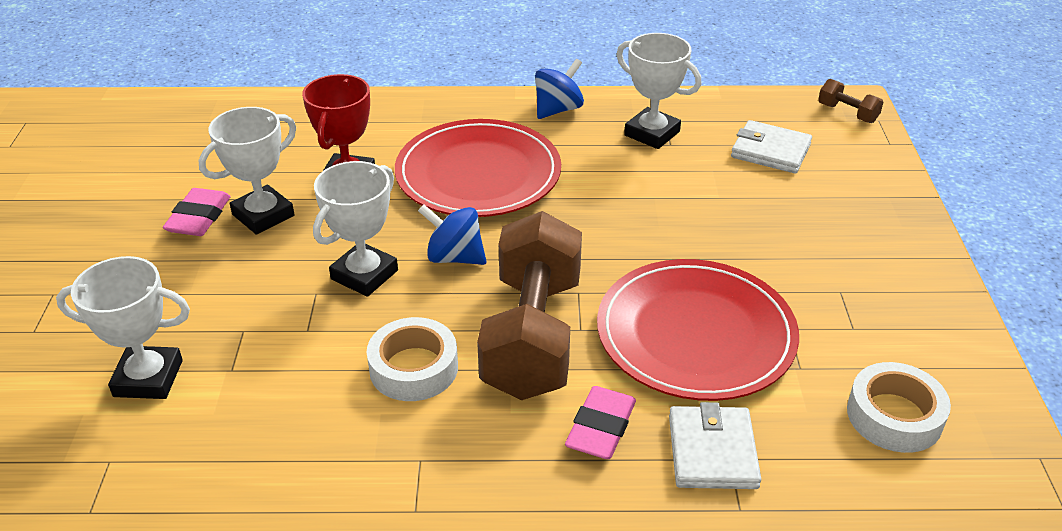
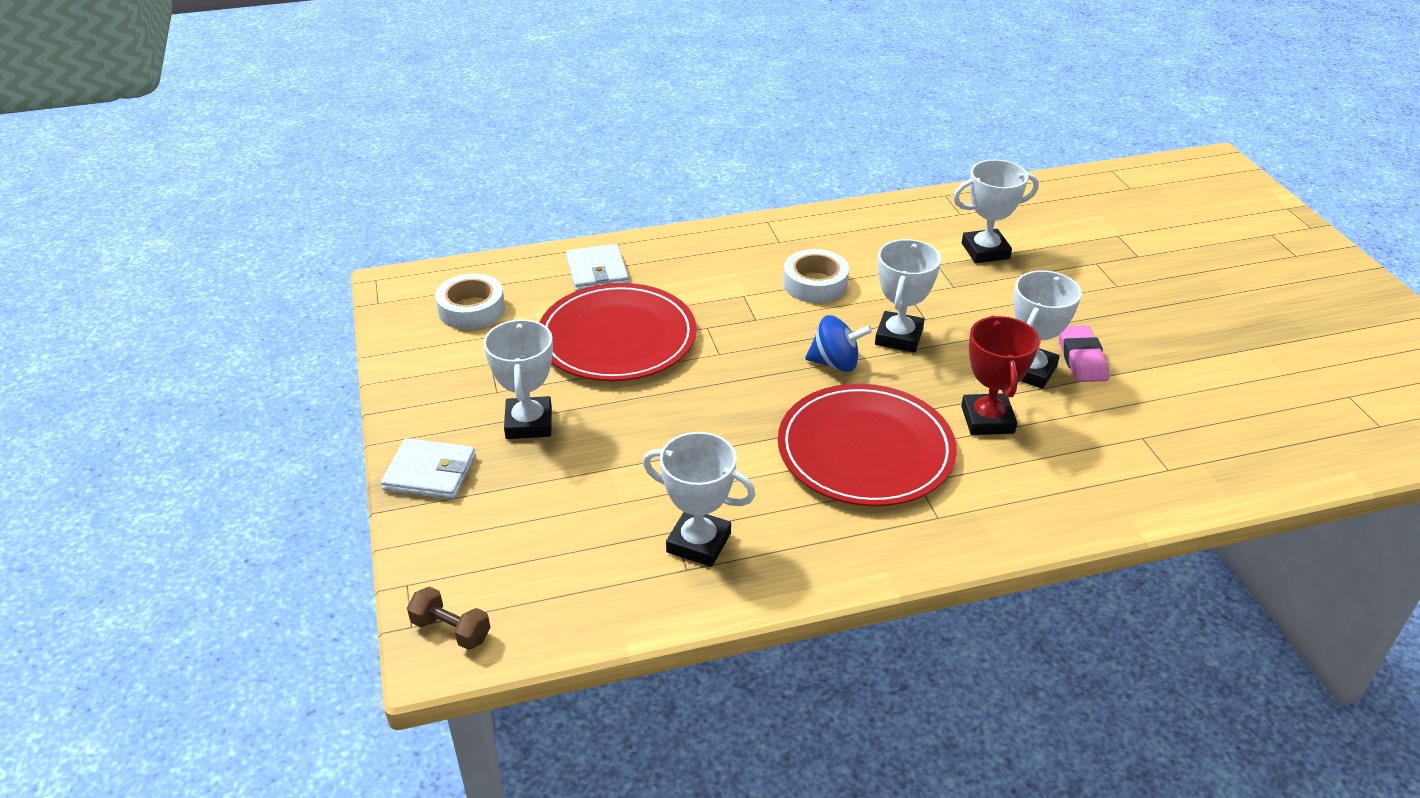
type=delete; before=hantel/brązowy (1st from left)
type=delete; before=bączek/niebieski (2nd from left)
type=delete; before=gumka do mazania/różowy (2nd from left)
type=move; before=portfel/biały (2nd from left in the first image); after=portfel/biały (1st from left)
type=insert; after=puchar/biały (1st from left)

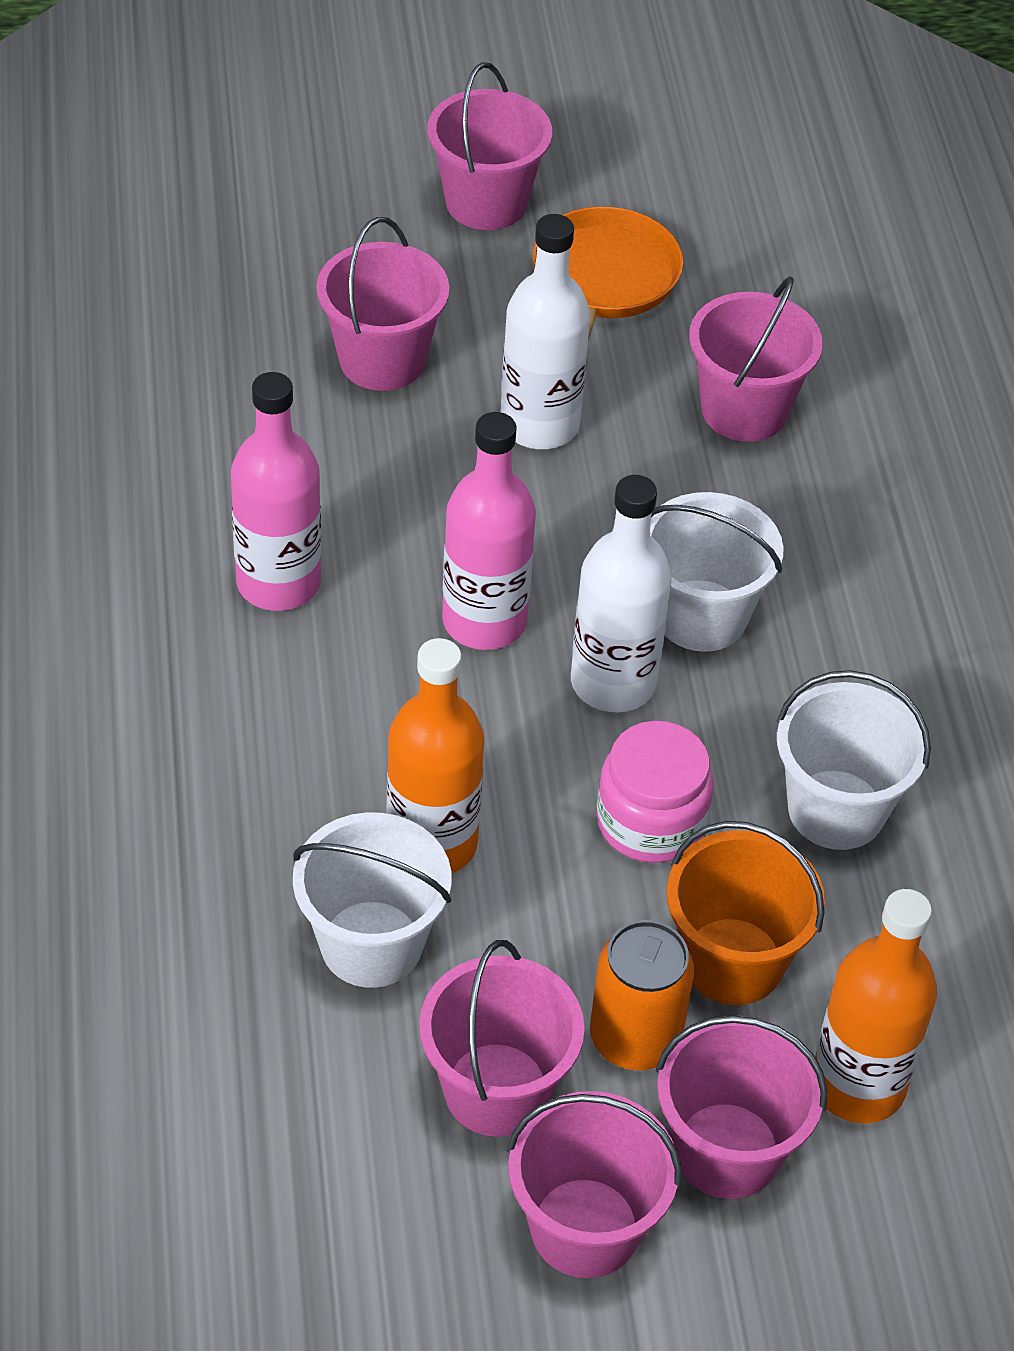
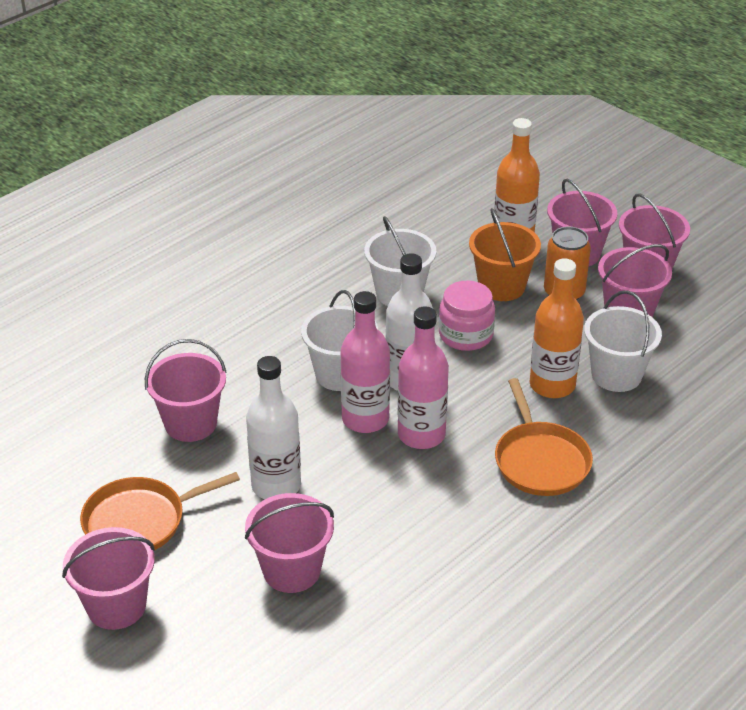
type=move; before=butelka/różowy (1st from left)
type=insert; after=patelnia/pomarańczowy (2nd from left)

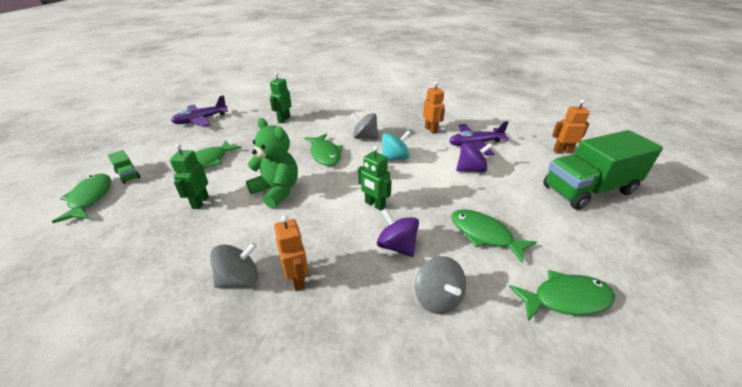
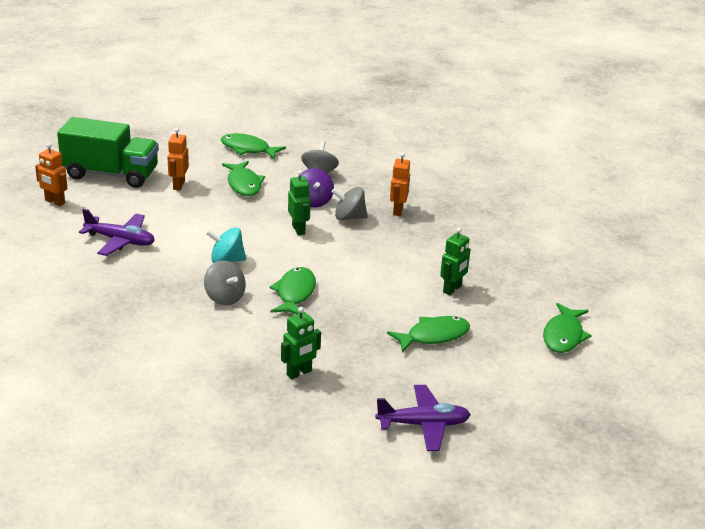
type=delete; before=ciężarówka/zielony (1st from left)
type=move; before=bączek/szary (1st from left in the first image); after=bączek/szary (3rd from left)
type=delete; before=miś/zielony
type=move; before=robot/pomarańczowy (2nd from left)
type=delete; before=bączek/fioletowy (2nd from left)

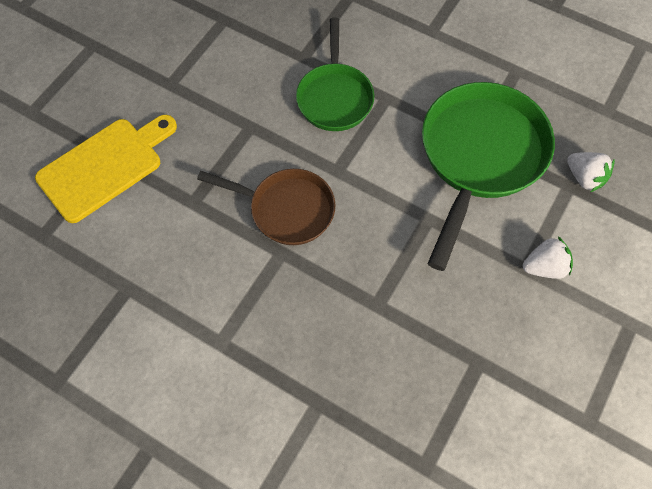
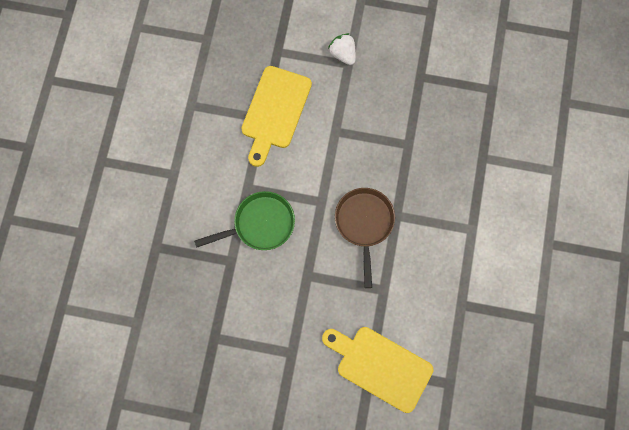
type=replace; before=patelnia/zielony (2nd from left); after=deska do krojenia/żółty (1st from left)
type=delete; before=truskawka/biały (2nd from left)

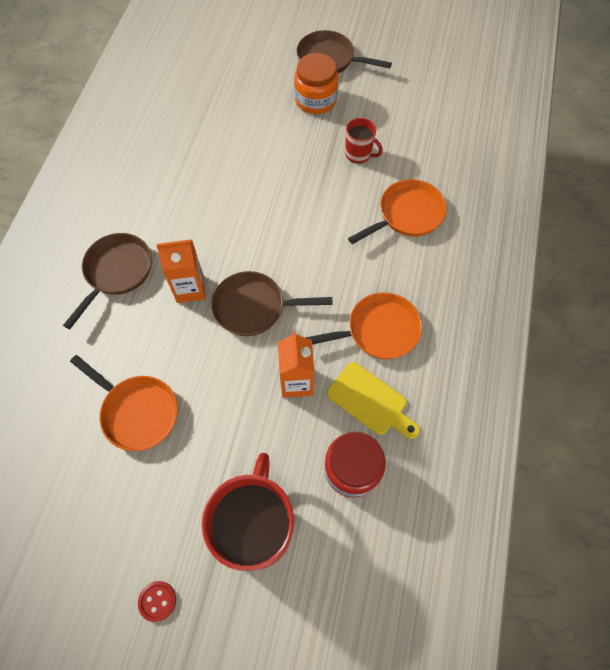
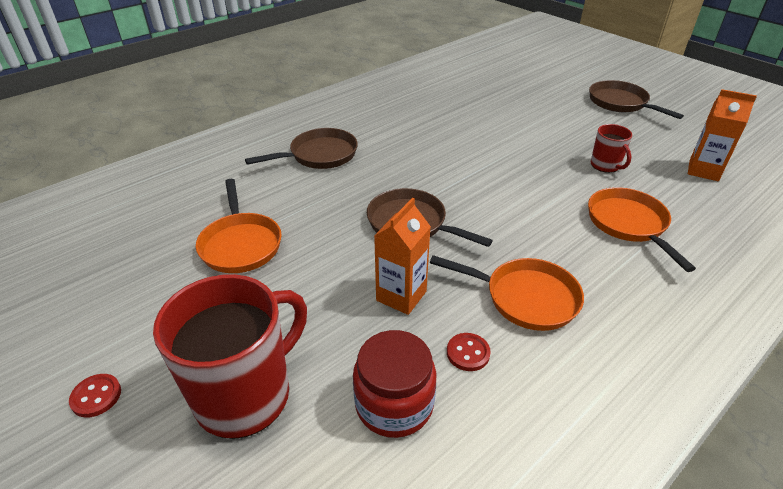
type=move; before=karton mleka/pomarańczowy (1st from left in the first image); after=karton mleka/pomarańczowy (2nd from left)
type=delete; before=słoik/pomarańczowy
type=replace; before=deska do krojenia/żółty; after=guzik/czerwony (2nd from left)
type=rotate; before=patelnia/pomarańczowy (3rd from left); turn=-105

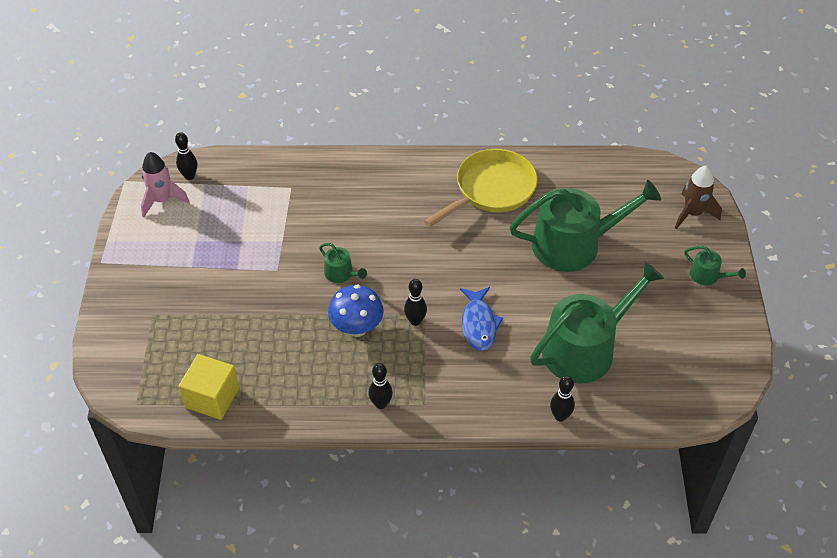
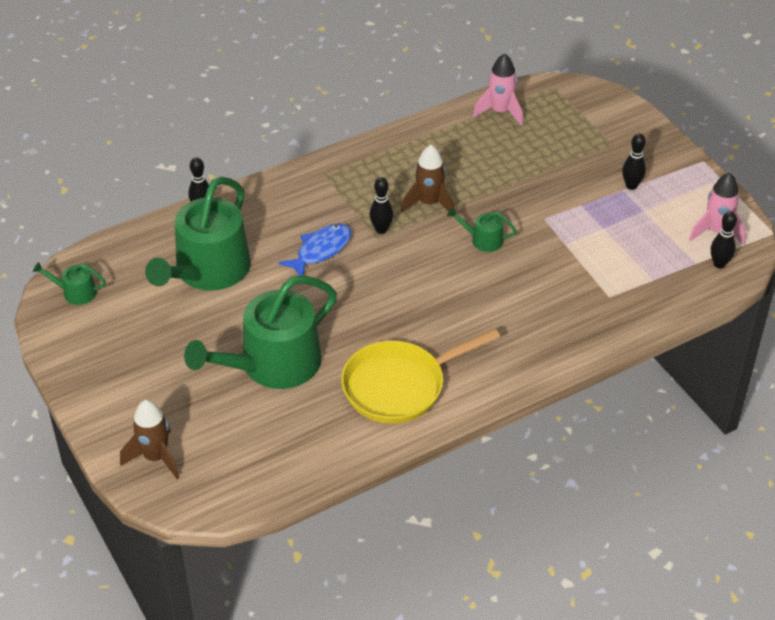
type=replace; before=sześcian/żółty; after=rakieta/różowy (1st from left)
type=replace; before=grzyb/niebieski; after=rakieta/brązowy (2nd from left)
type=move; before=kręgiel/czarny (2nd from left in the first image); after=kręgiel/czarny (3rd from left)
type=rotate; before=patelnia/żółty; turn=45
type=rotate; before=ryba/niebieski; turn=75
type=move; before=konewka/zielony (4th from left in the first image); after=konewka/zielony (1st from left)

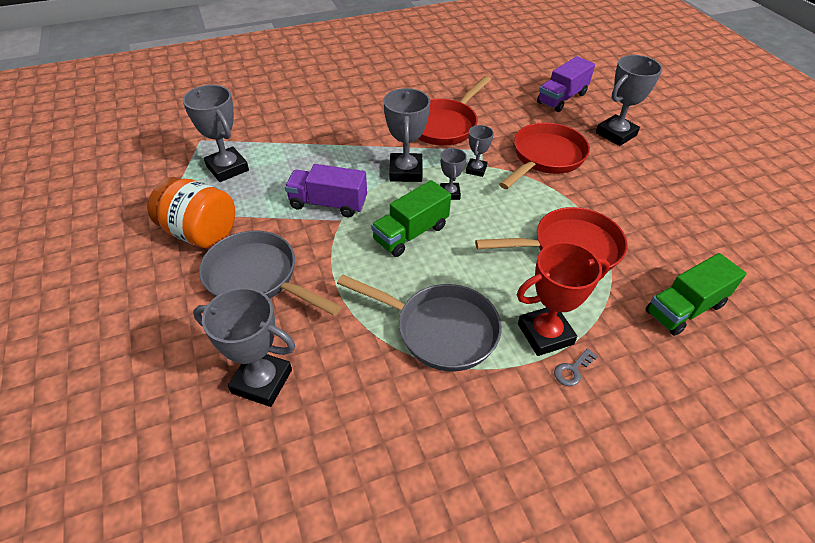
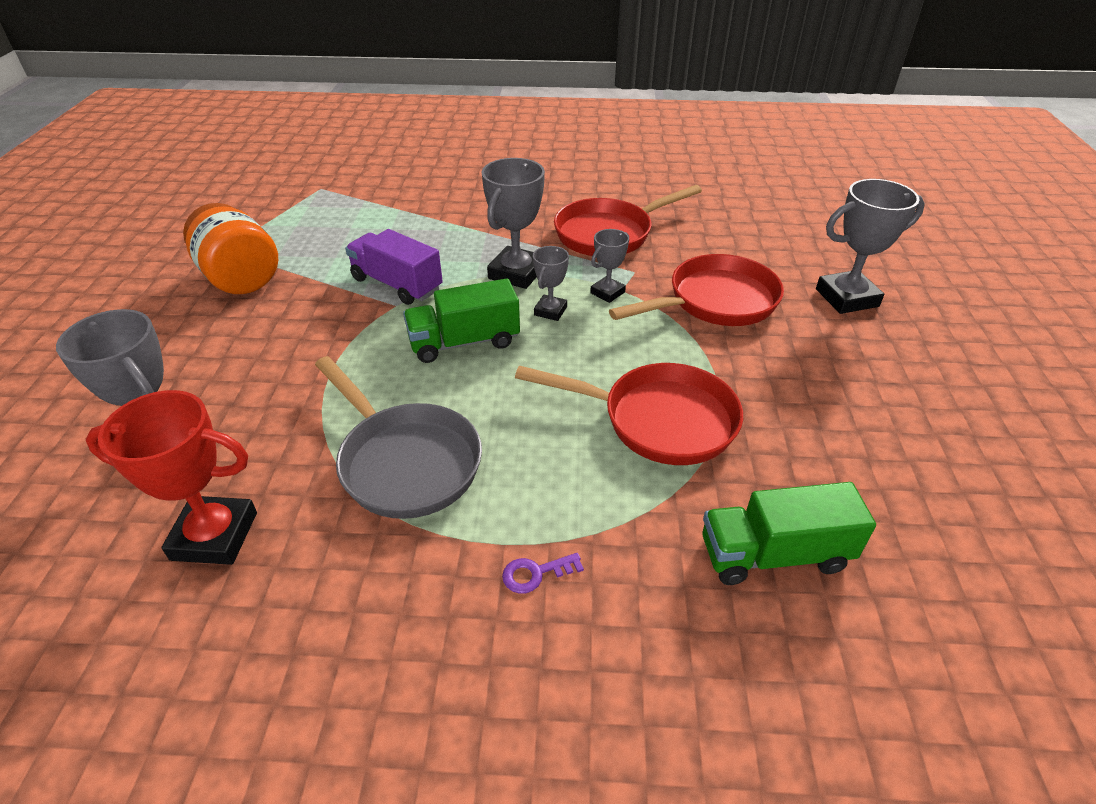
type=delete; before=puchar/szary (1st from left)
type=delete; before=patelnia/szary (1st from left)
type=move; before=puchar/czerwony
type=delete; before=ciężarówka/fioletowy (2nd from left)
type=recolor; before=klucz/szary; after=klucz/fioletowy

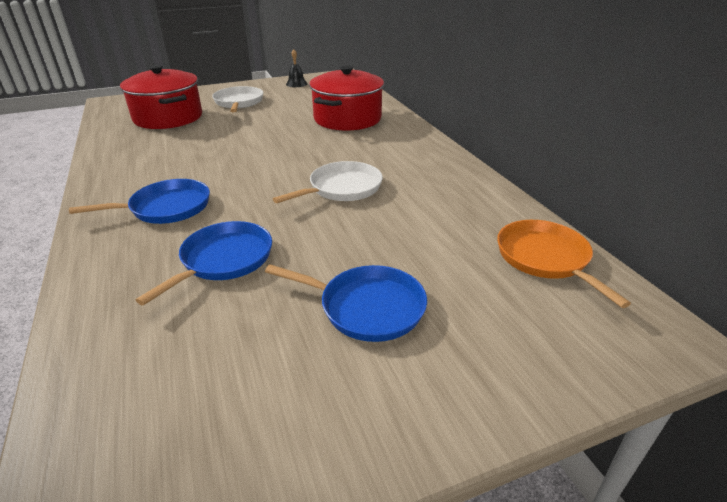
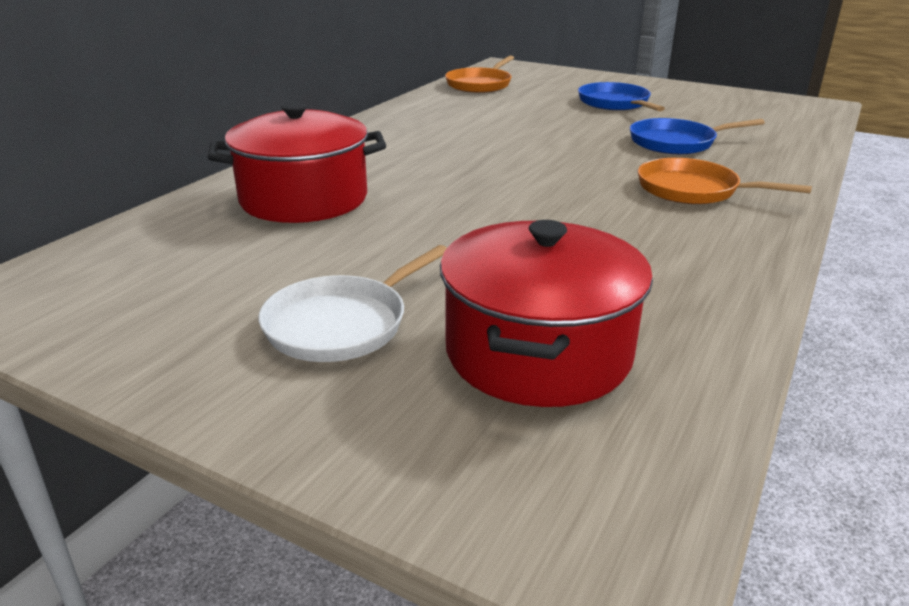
type=recolor; before=patelnia/niebieski (1st from left); after=patelnia/pomarańczowy (2nd from left)
type=delete; before=patelnia/biały (2nd from left)
type=delete; before=dzwonek/czarny

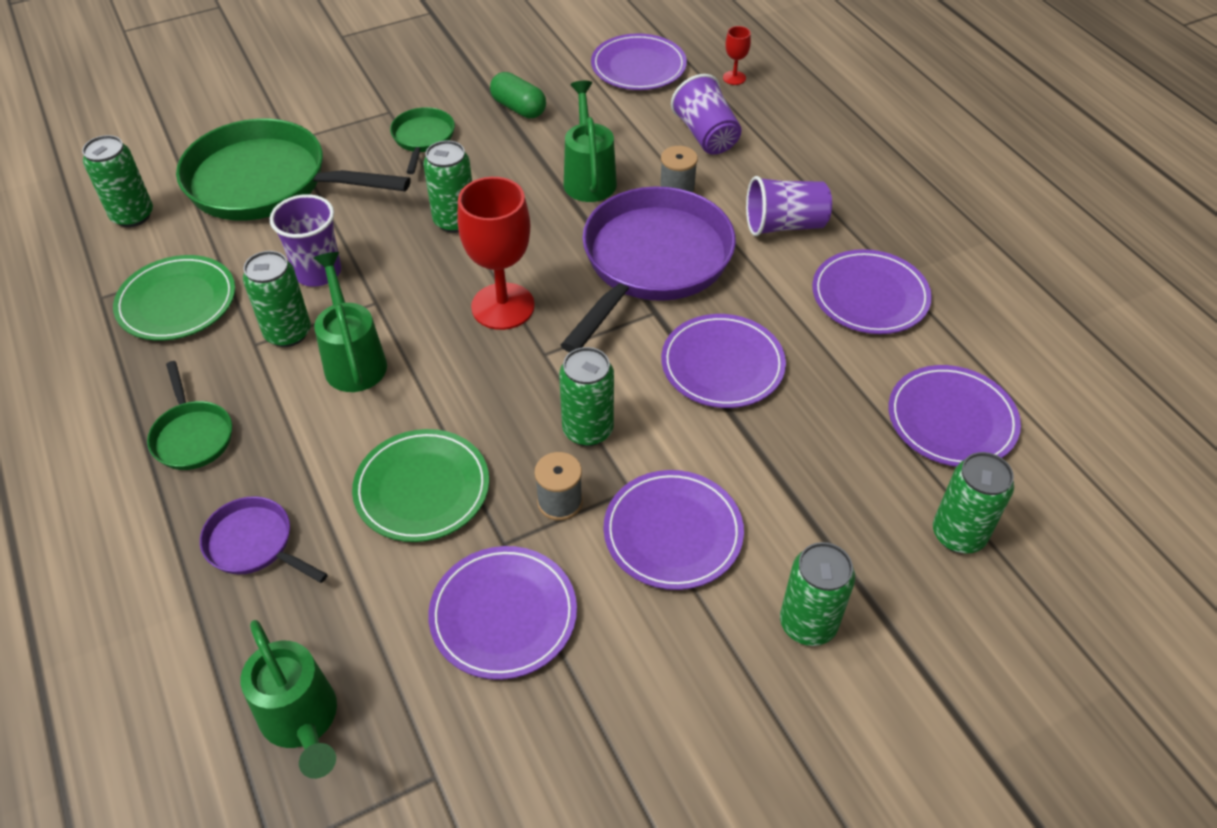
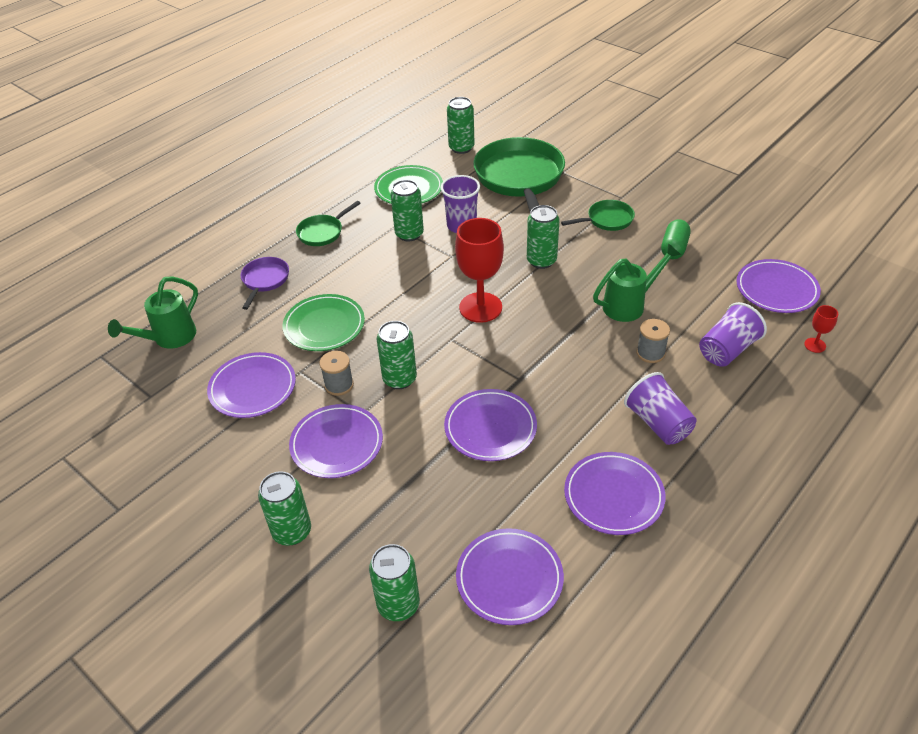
type=delete; before=konewka/zielony (2nd from left)
type=delete; before=patelnia/fioletowy (2nd from left)

